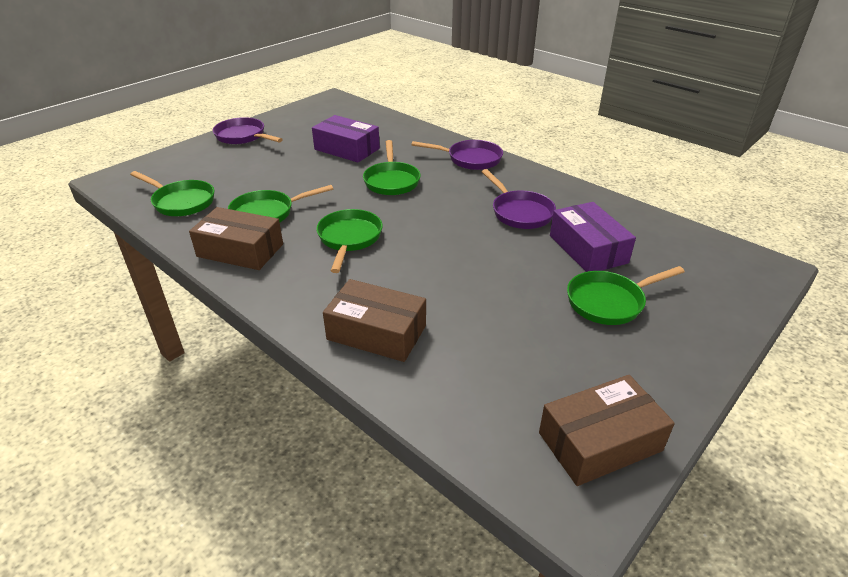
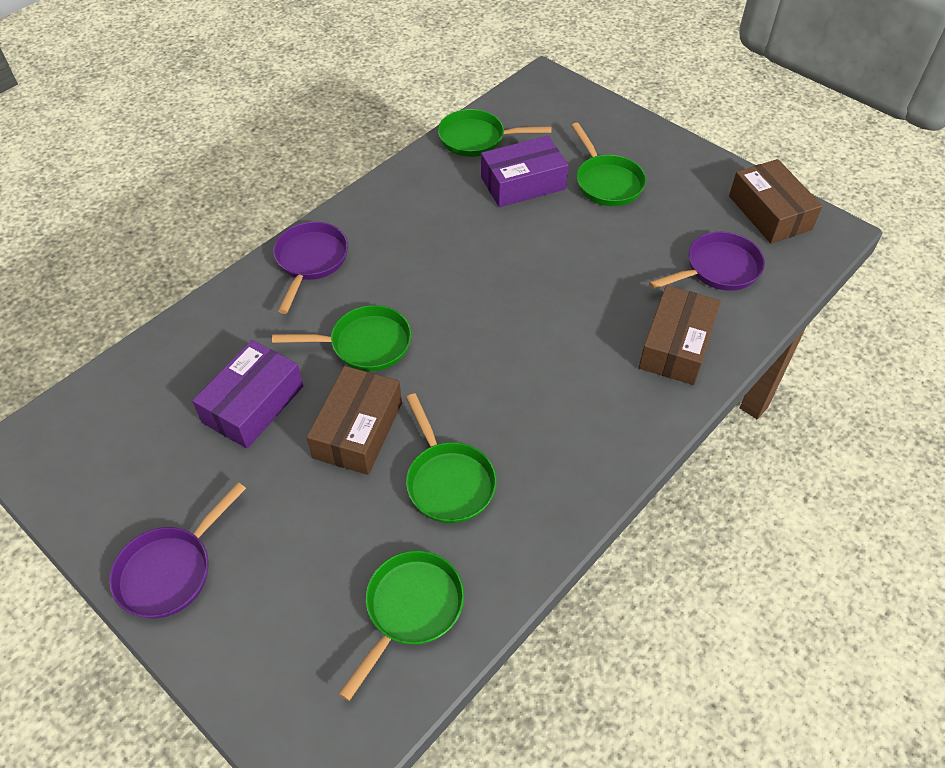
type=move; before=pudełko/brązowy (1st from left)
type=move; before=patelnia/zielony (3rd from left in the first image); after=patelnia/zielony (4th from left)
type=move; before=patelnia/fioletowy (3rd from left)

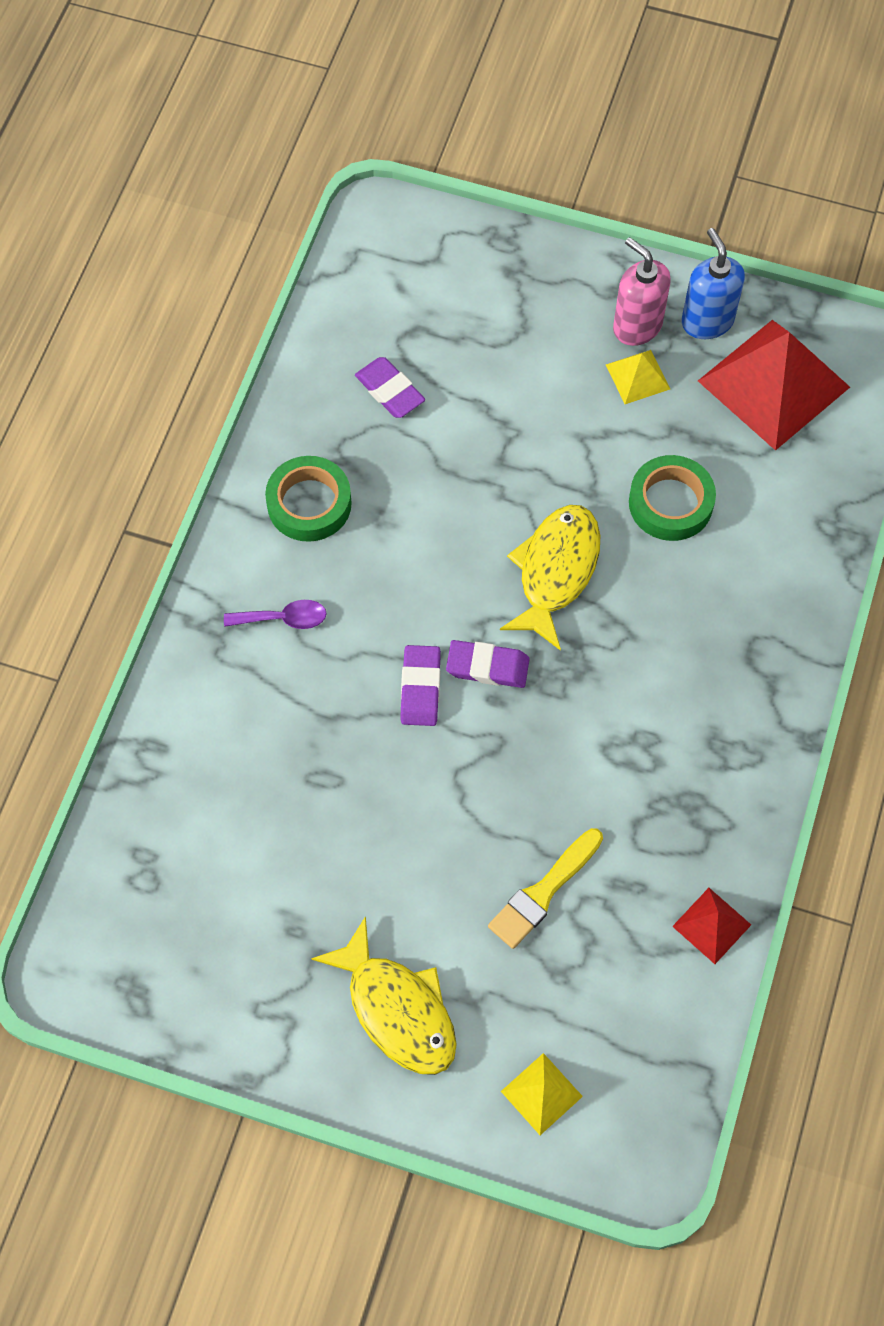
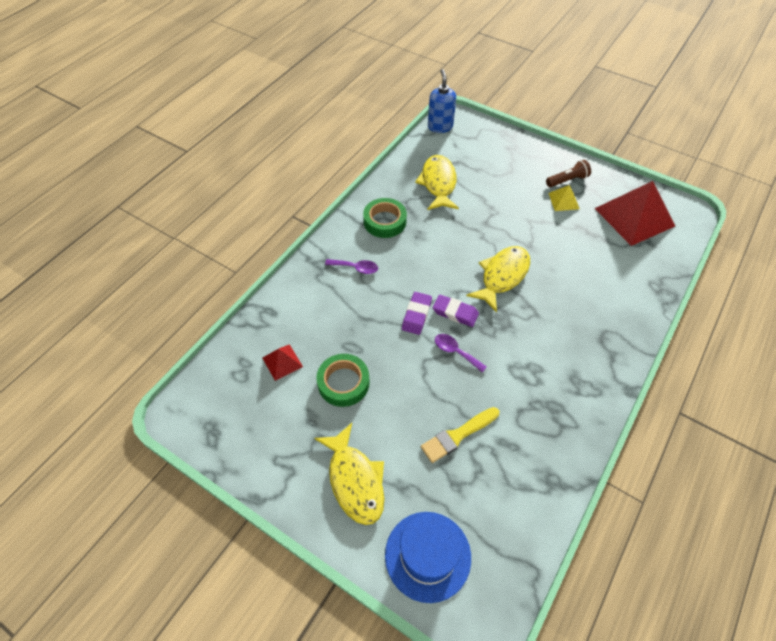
type=replace; before=gumka do mazania/fioletowy (1st from left); after=ryba/żółty (2nd from left)
type=replace; before=piramida/żółty (1st from left); after=kapelusz/niebieski
type=replace; before=dozownik mydła/różowy; after=latarka/brązowy
type=move; before=taśma klejąca/zielony (2nd from left in the first image); after=taśma klejąca/zielony (1st from left)
type=move; before=piramida/czerwony (1st from left)
type=move; before=dozownik mydła/niebieski
type=insert; after=łyżka/fioletowy (2nd from left)

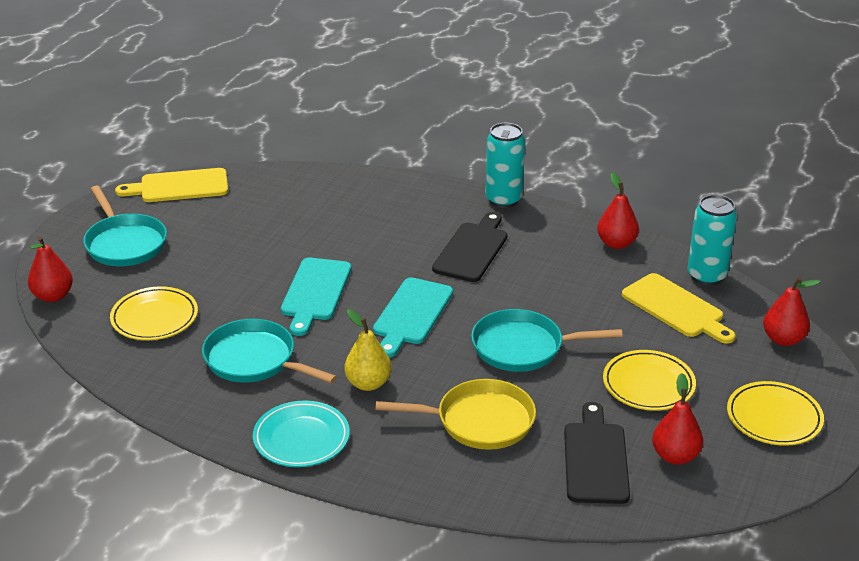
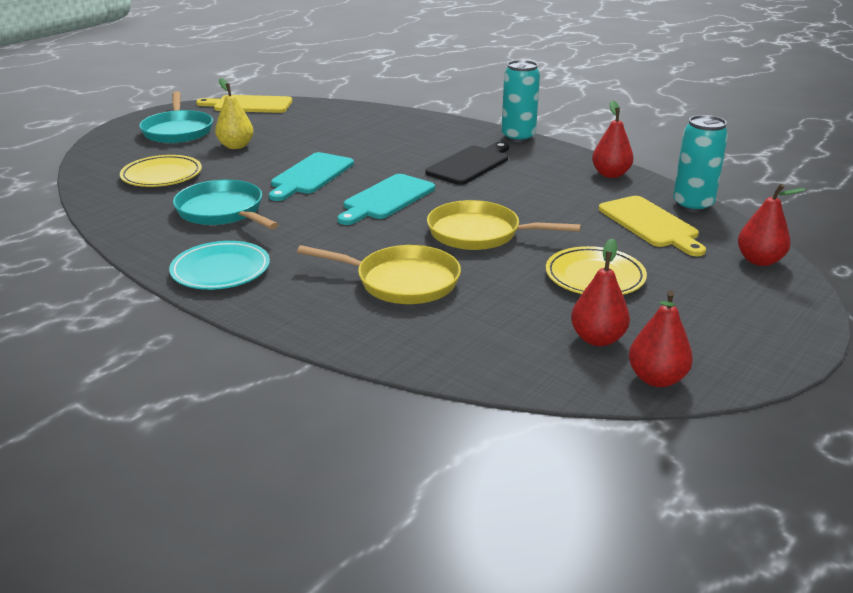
type=move; before=gruszka/czerwony (1st from left in the first image); after=gruszka/czerwony (3rd from left)
type=move; before=gruszka/żółty
type=recolor; before=patelnia/turkusowy (3rd from left); after=patelnia/żółty (2nd from left)
type=delete; before=deska do krojenia/czarny (2nd from left)
type=delete; before=talerz/żółty (3rd from left)

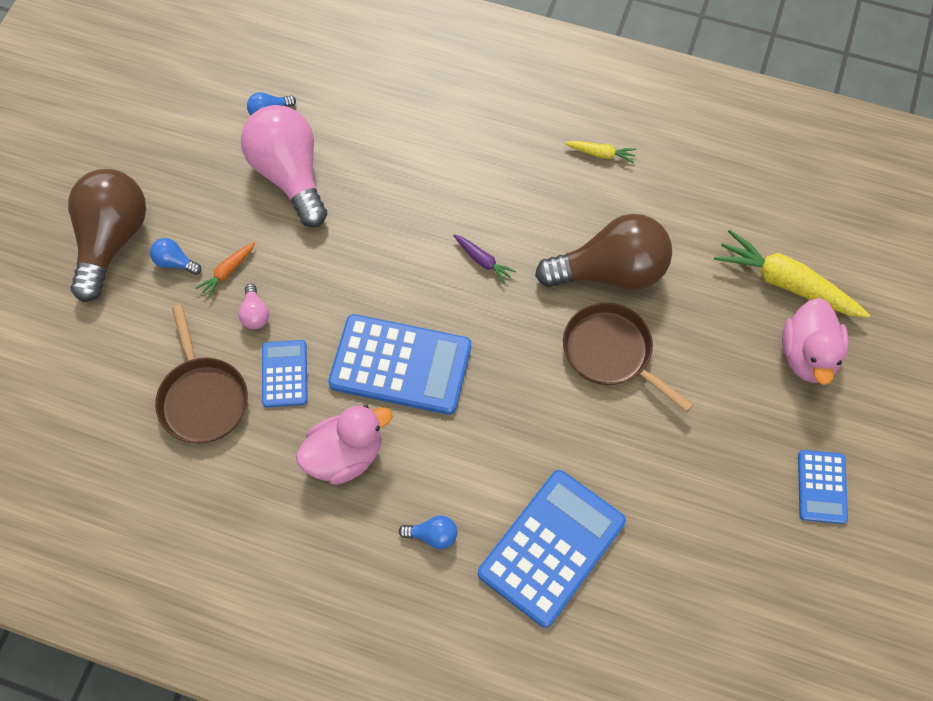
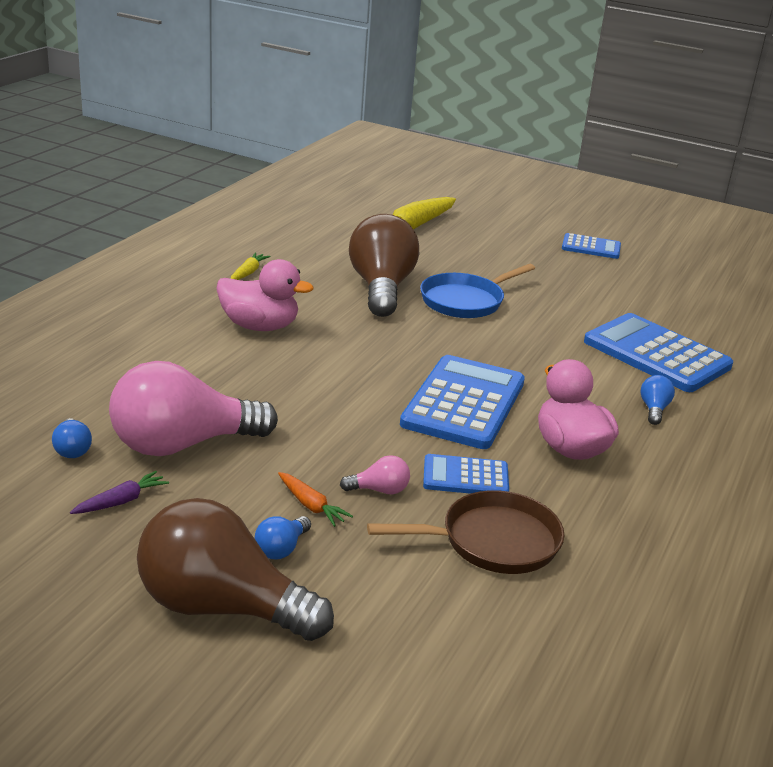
type=move; before=marchewka/fioletowy
type=recolor; before=patelnia/brązowy (2nd from left); after=patelnia/niebieski
type=move; before=kaczka/różowy (2nd from left in the first image); after=kaczka/różowy (1st from left)

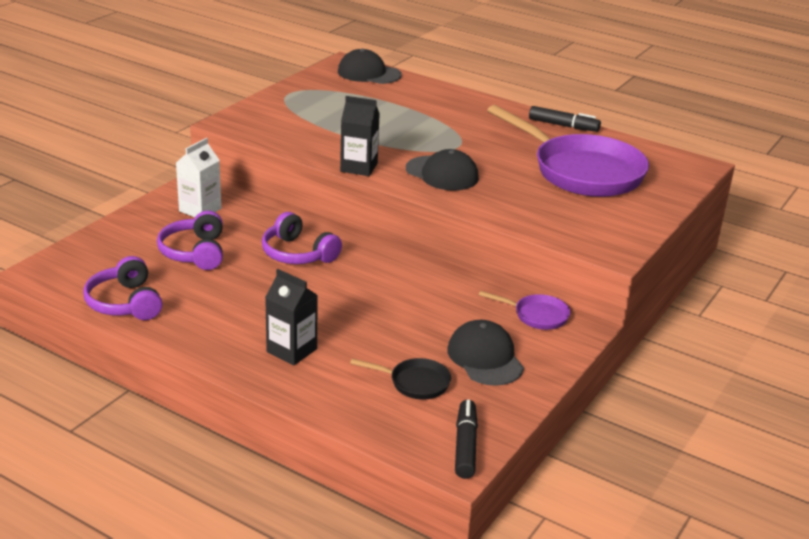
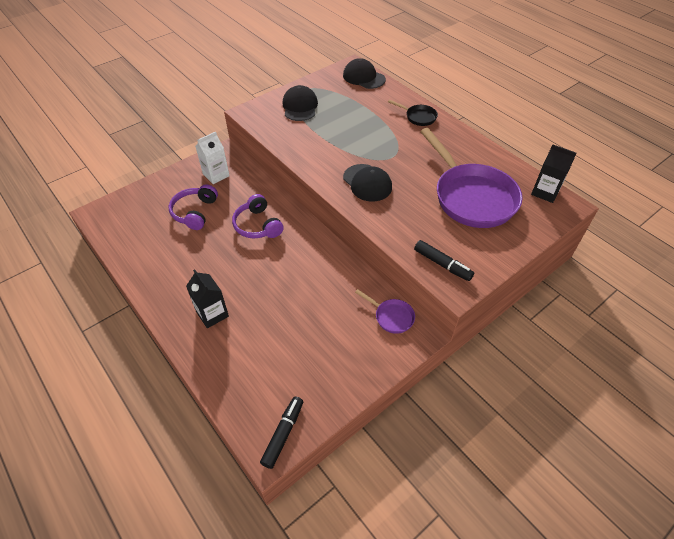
type=delete; before=słuchawki/fioletowy (1st from left)
type=move; before=karton mleka/czarny (2nd from left)
type=move; before=patelnia/czarny
type=move; before=czapka/czarny (3rd from left in the first image); after=czapka/czarny (1st from left)
type=move; before=flamaster/czarny (2nd from left)

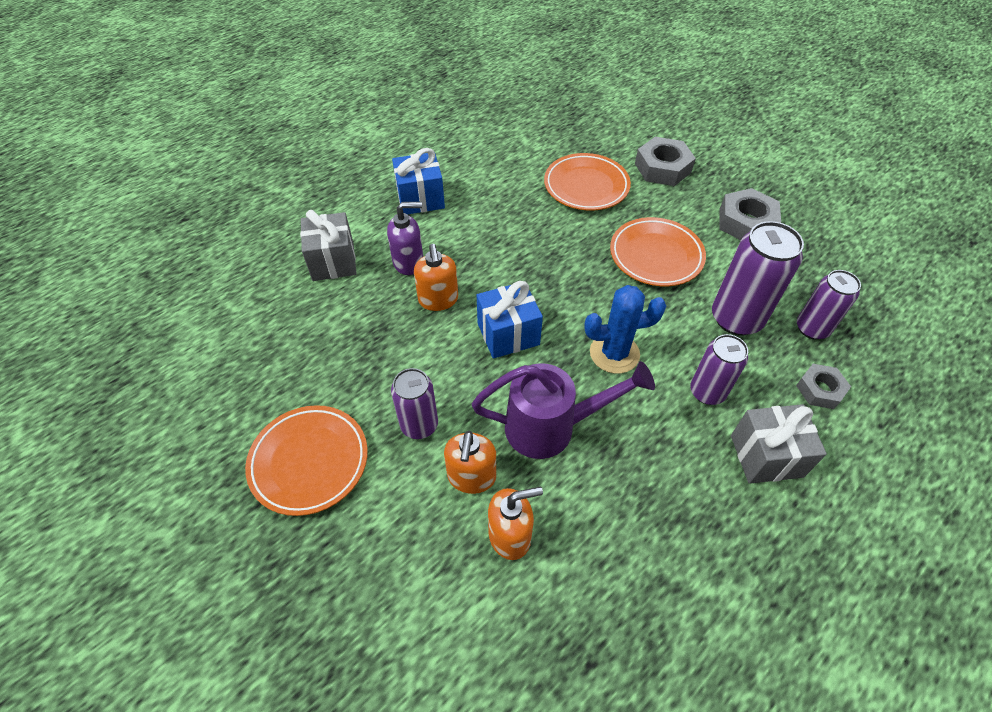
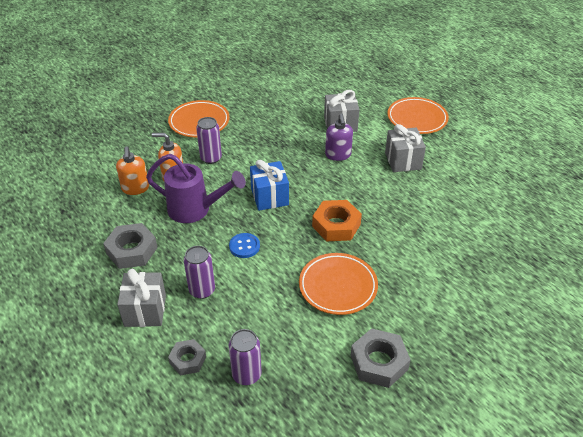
type=recolor; before=prezent/niebieski (1st from left); after=prezent/szary (3rd from left)
type=delete; before=dozownik mydła/pomarańczowy (1st from left)
type=rotate; before=konewka/fioletowy; turn=-75
type=move; before=talerz/pomarańczowy (2nd from left in the first image); after=talerz/pomarańczowy (3rd from left)
type=replace; before=kaktus/niebieski; after=guzik/niebieski
type=move; before=nakrętka/szary (1st from left)
type=delete; before=puszka/fioletowy (3rd from left)
type=insert; after=nakrętka/pomarańczowy

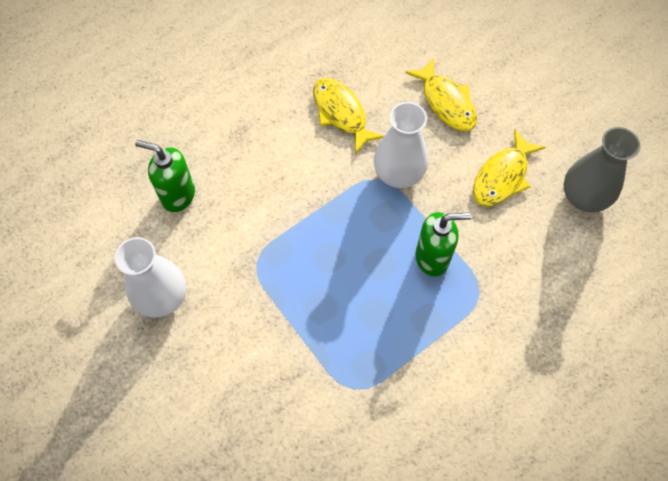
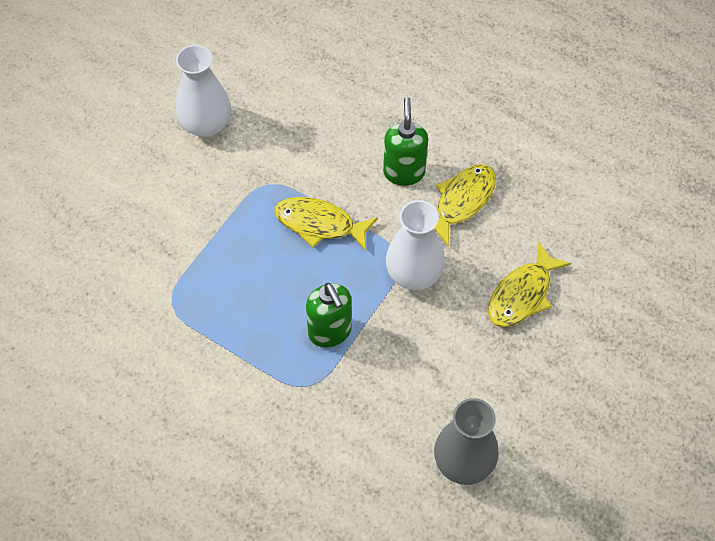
type=move; before=dozownik mydła/zielony (1st from left in the first image); after=dozownik mydła/zielony (2nd from left)
type=move; before=ryba/żółty (3rd from left in the first image); after=ryba/żółty (1st from left)

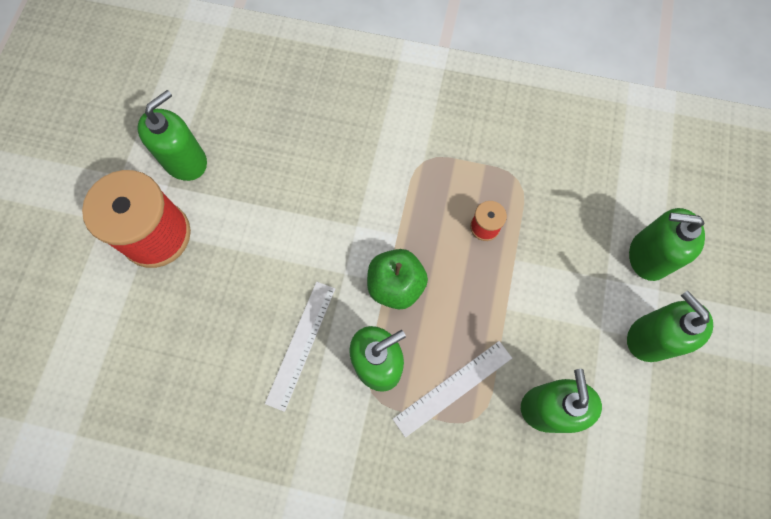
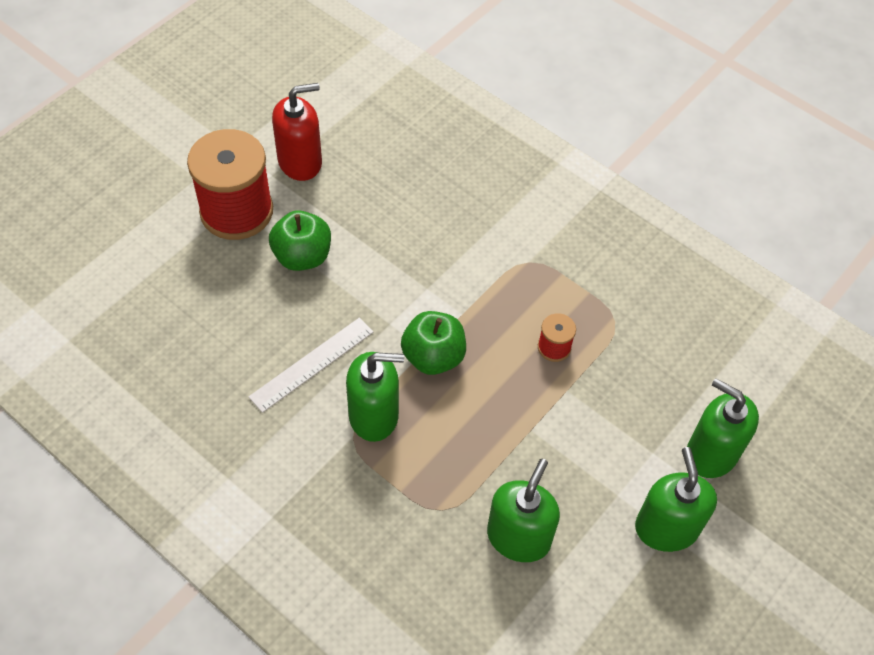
type=recolor; before=dozownik mydła/zielony (1st from left); after=dozownik mydła/czerwony
type=delete; before=linijka/biały (2nd from left)
type=insert; after=jabłko/zielony (1st from left)

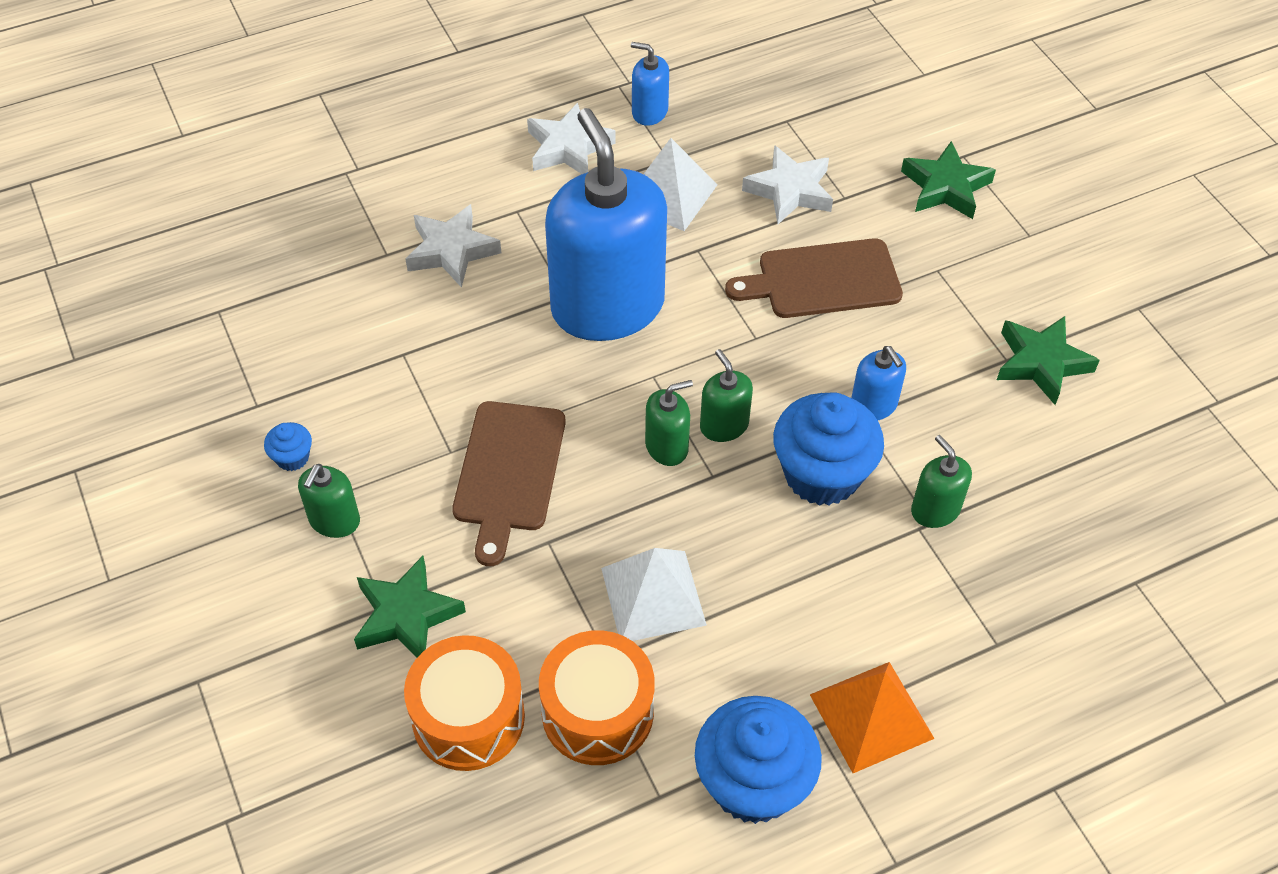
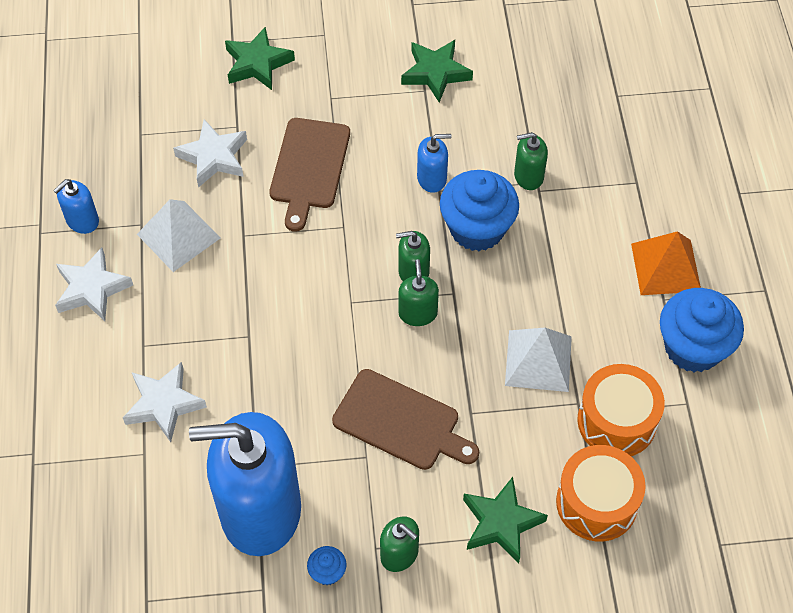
type=move; before=dozownik mydła/niebieski (1st from left in the first image); after=dozownik mydła/niebieski (2nd from left)

